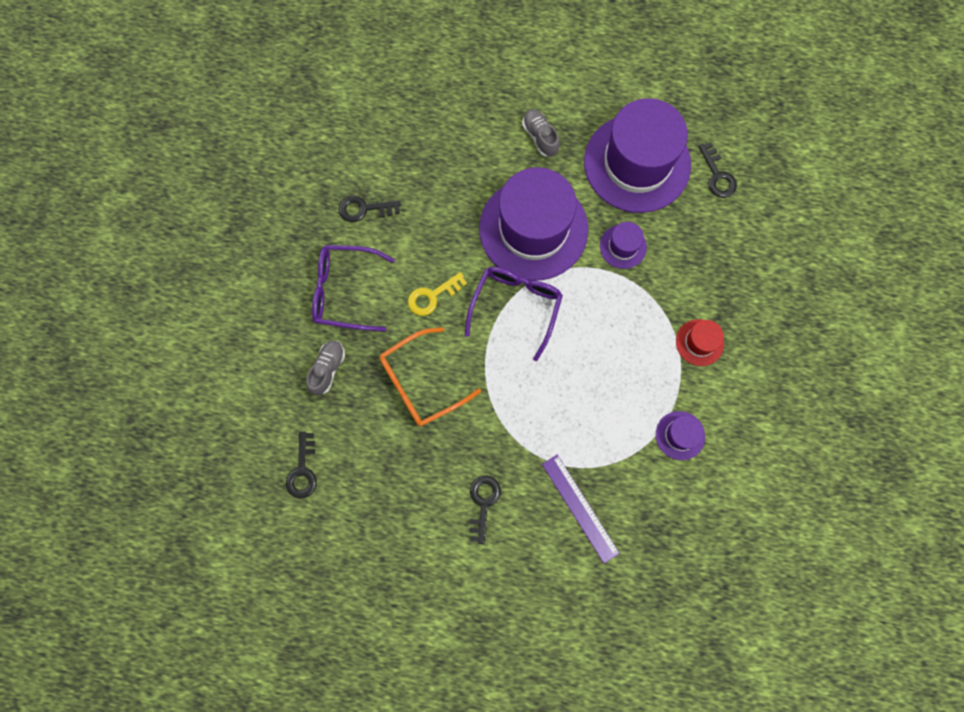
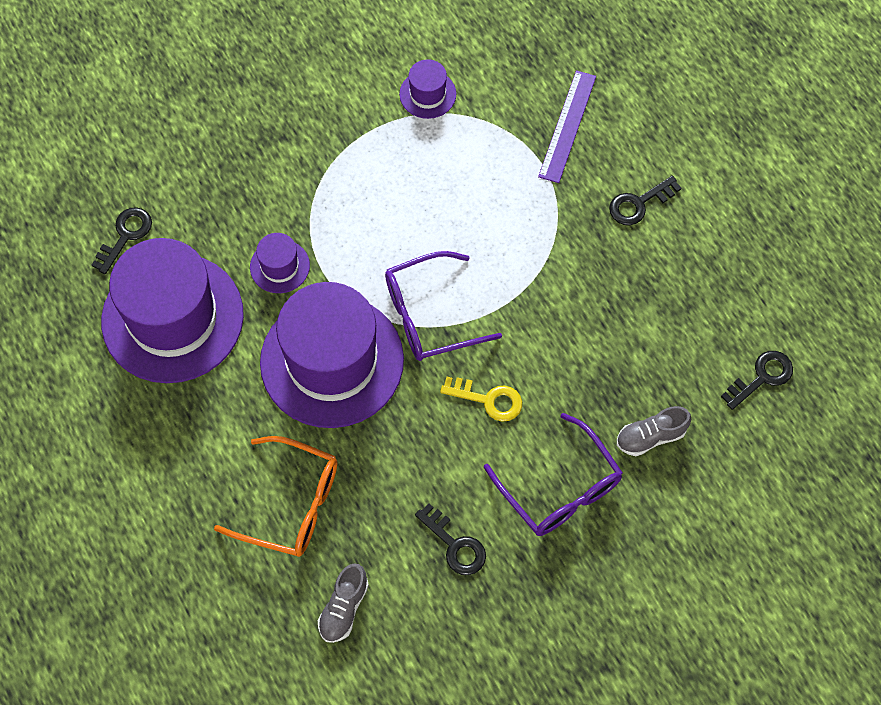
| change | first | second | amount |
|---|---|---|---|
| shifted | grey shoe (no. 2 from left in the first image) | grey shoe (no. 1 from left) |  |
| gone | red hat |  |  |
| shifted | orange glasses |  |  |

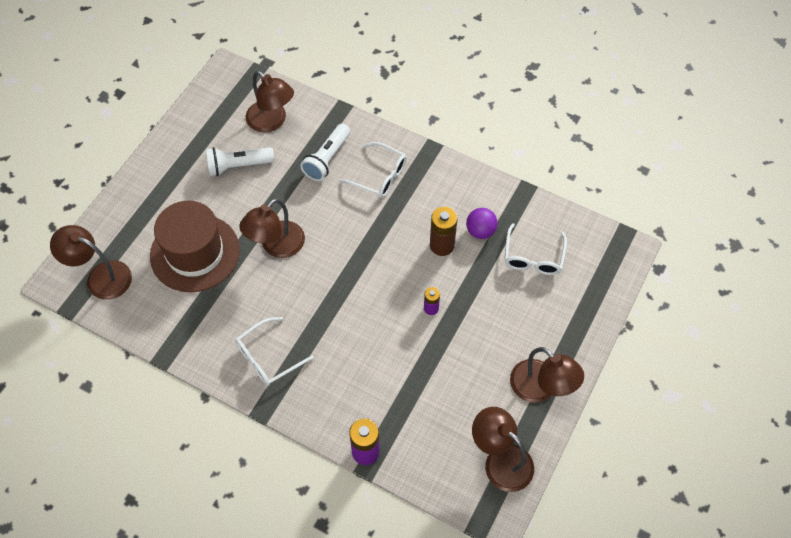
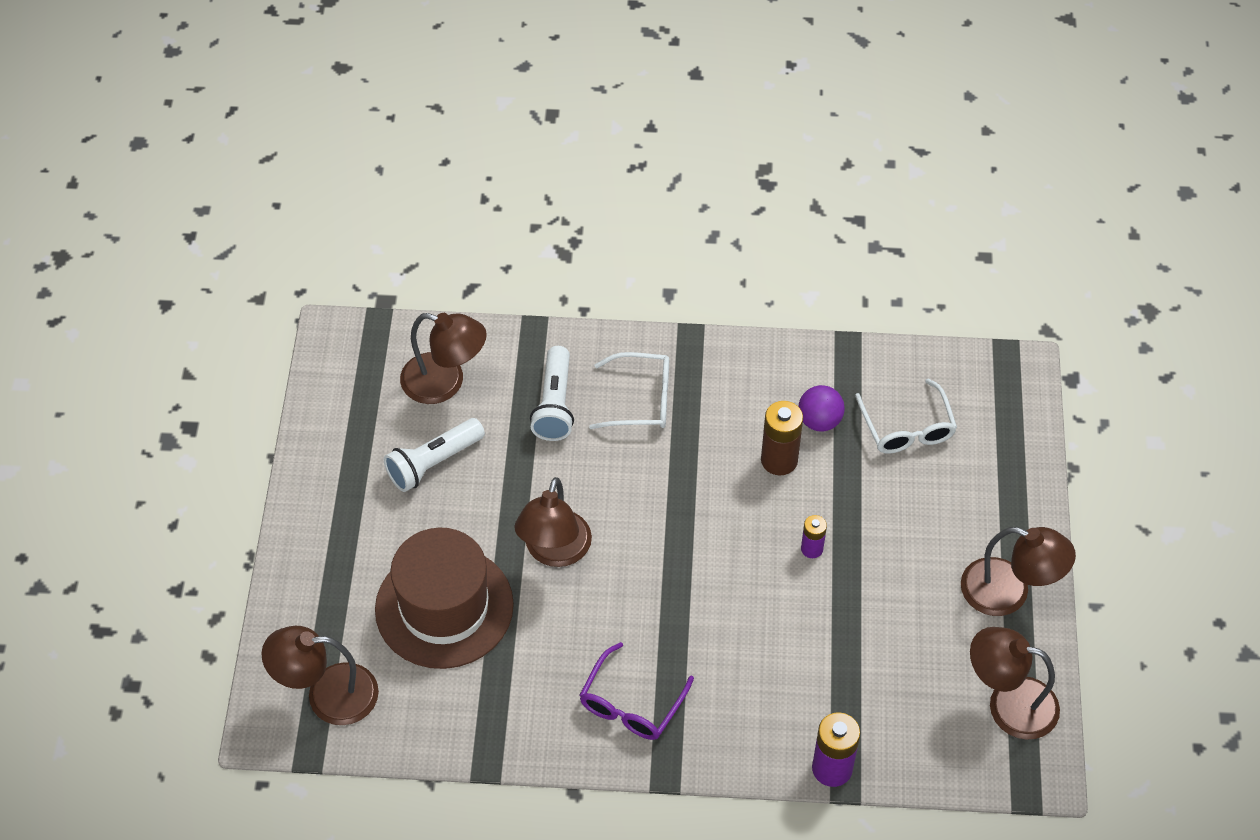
| change | first | second | amount |
|---|---|---|---|
| repainted | white glasses (no. 1 from left) | purple glasses |  |

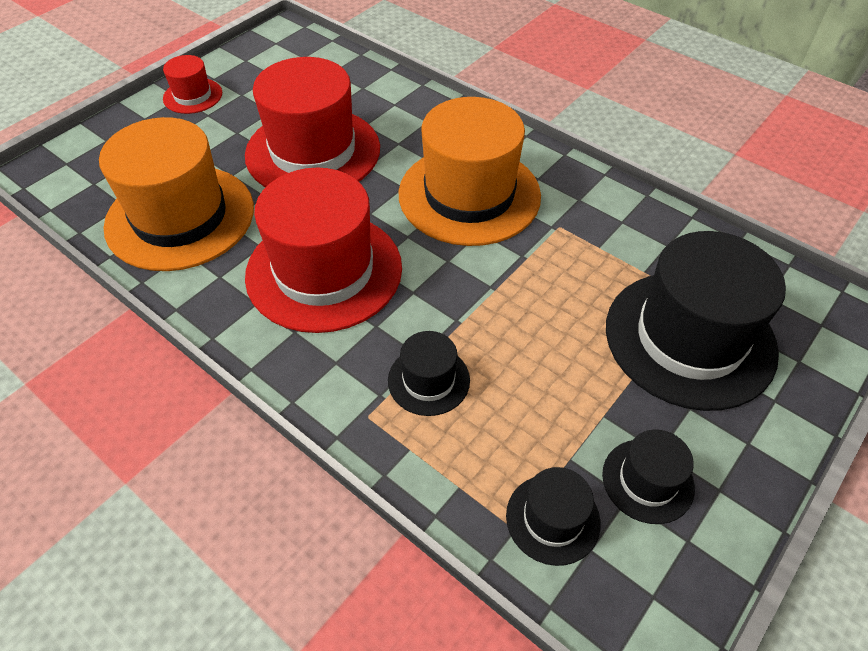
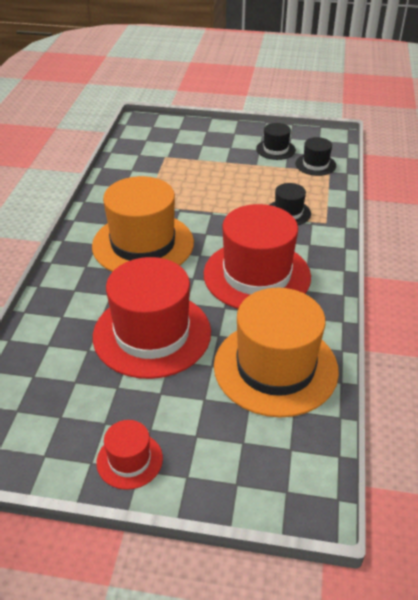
| change | first | second | amount |
|---|---|---|---|
| gone | black hat (no. 4 from left) |  |  |

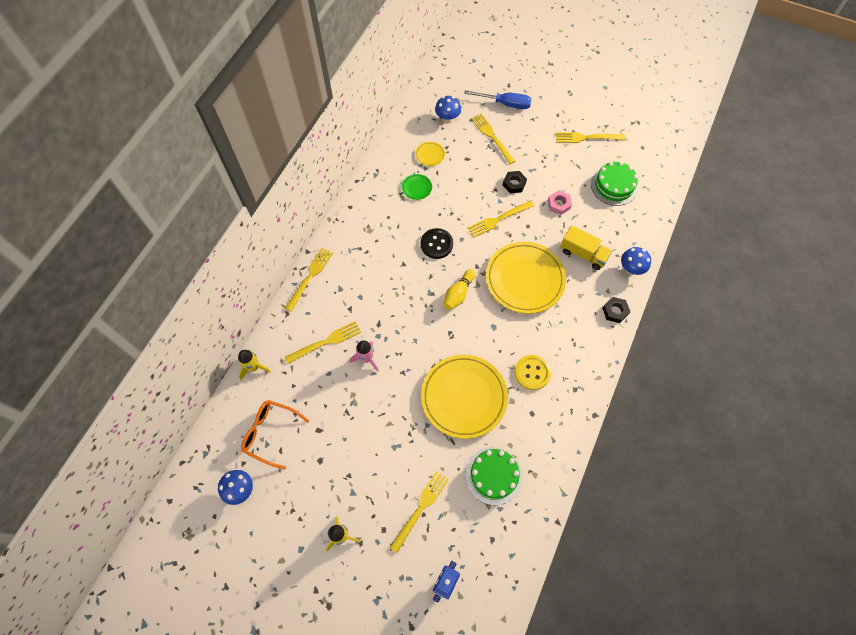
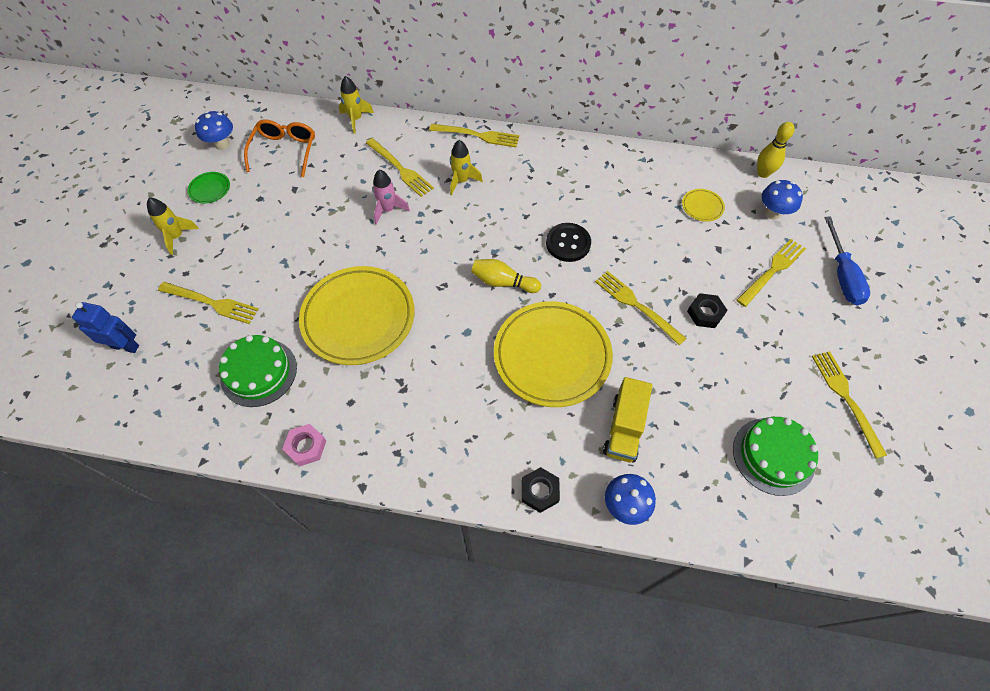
| change | first | second | amount |
|---|---|---|---|
| shifted | green plate |  |  |
| shifted | pink nut |  |  |
| gone | yellow button |  |  |
| new |  | yellow bowling pin (no. 2 from left) |  |
| new |  | yellow rocket (no. 3 from left) |  |

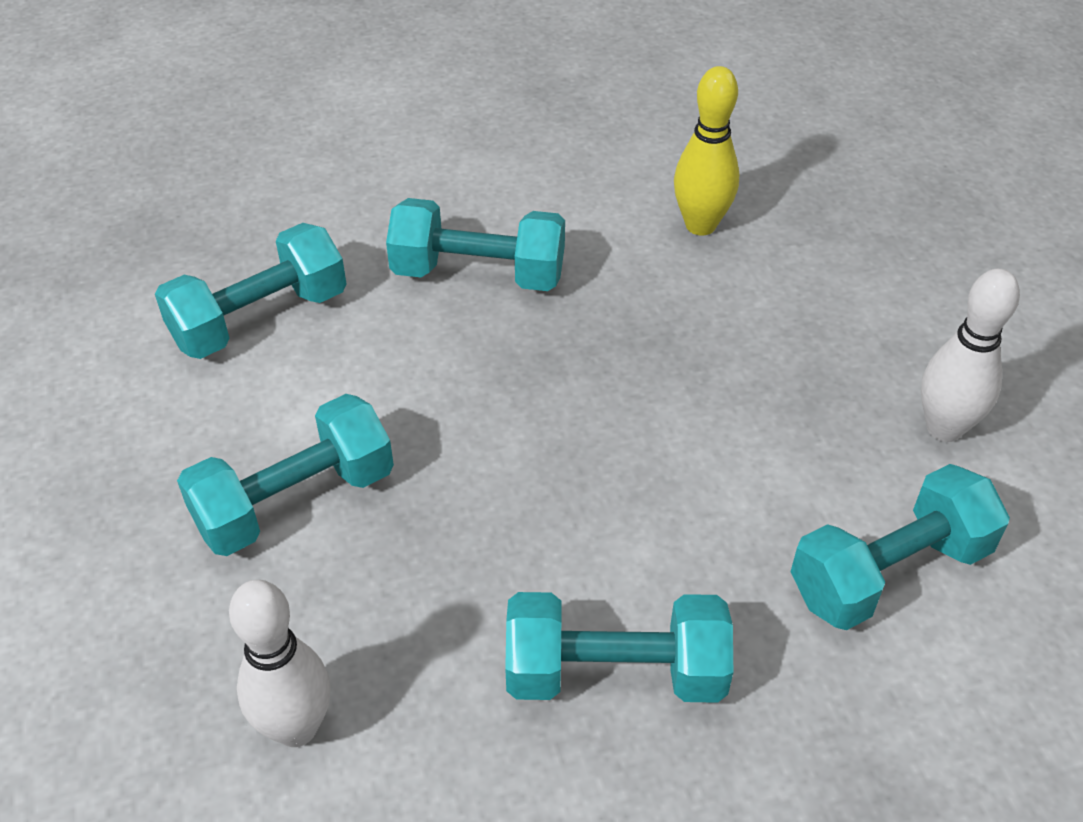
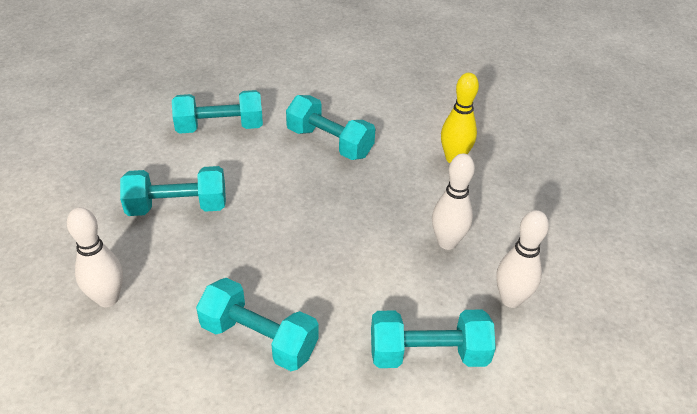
| change | first | second | amount |
|---|---|---|---|
| new |  | white bowling pin (no. 2 from left) |  |

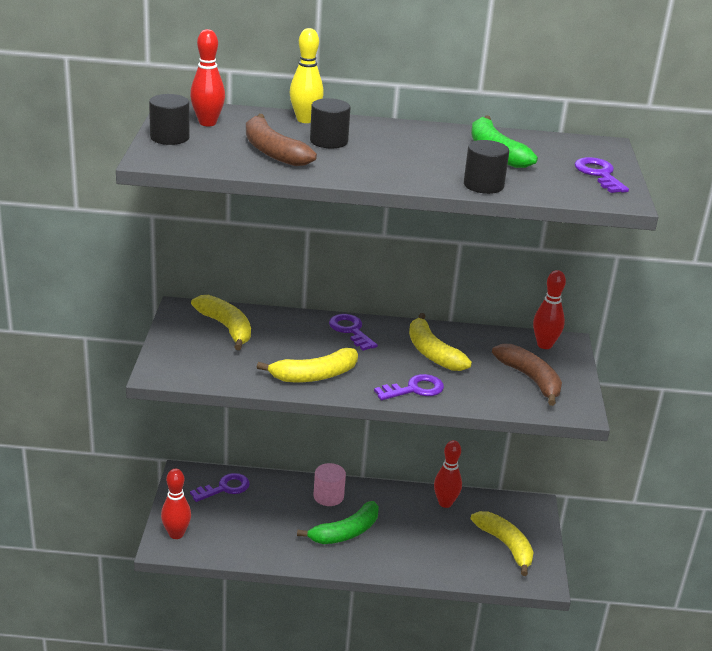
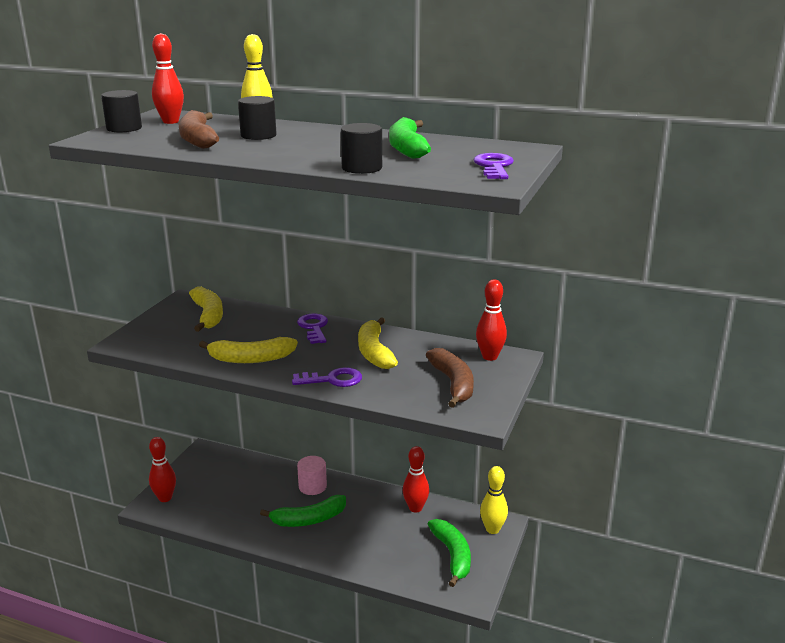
| change | first | second | amount |
|---|---|---|---|
| gone | purple key (no. 1 from left) |  |  |
| repainted | yellow banana (no. 4 from left) | green banana (no. 3 from left) |  |
| new |  | yellow bowling pin (no. 2 from left) |  |

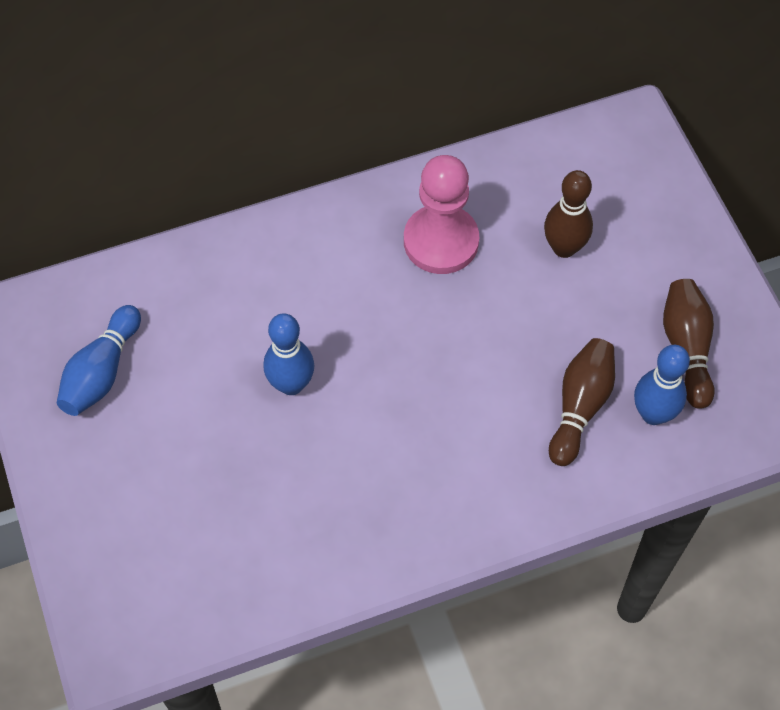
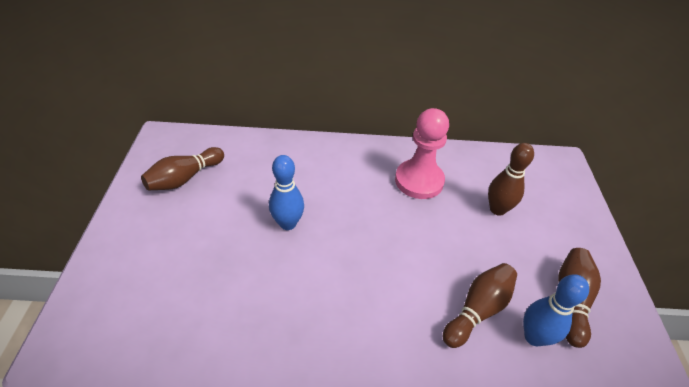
| change | first | second | amount |
|---|---|---|---|
| repainted | blue bowling pin (no. 1 from left) | brown bowling pin (no. 1 from left) |  |

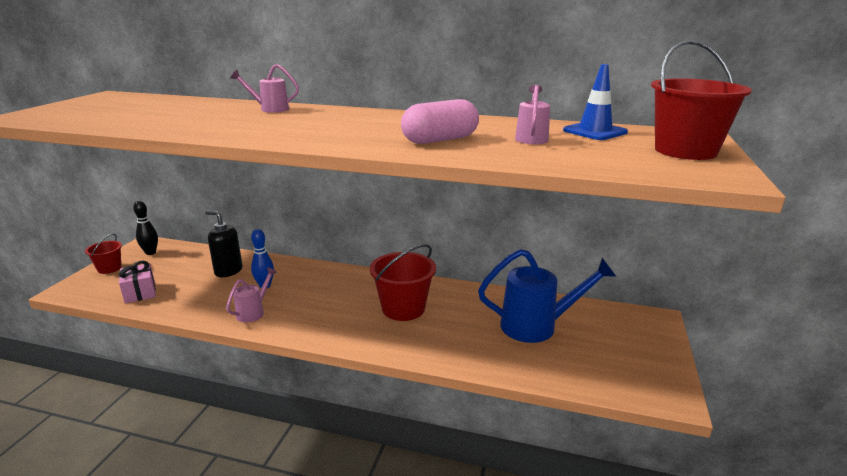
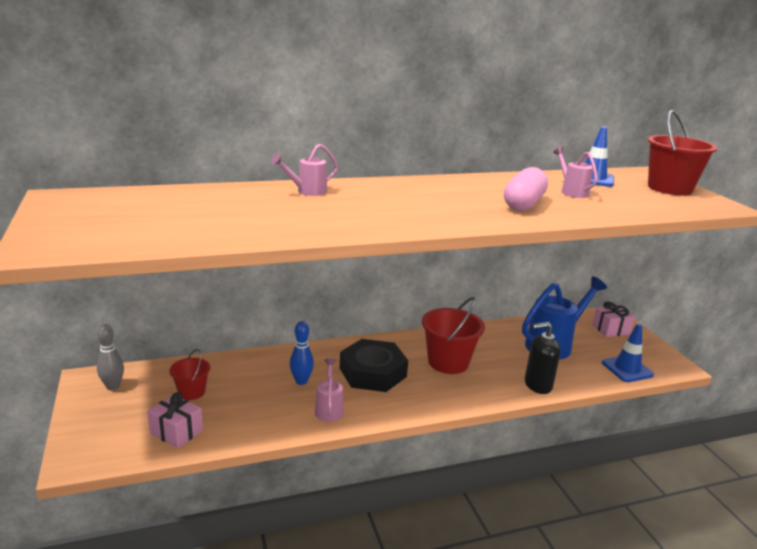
| change | first | second | amount |
|---|---|---|---|
| repainted | black bowling pin | grey bowling pin |  |
| shifted | black soap dispenser |  |  |
| shifted | red bucket (no. 1 from left) |  |  |
| new |  | pink gift (no. 2 from left) |  |
| new |  | blue traffic cone (no. 2 from left) |  |
| new |  | black nut |  |

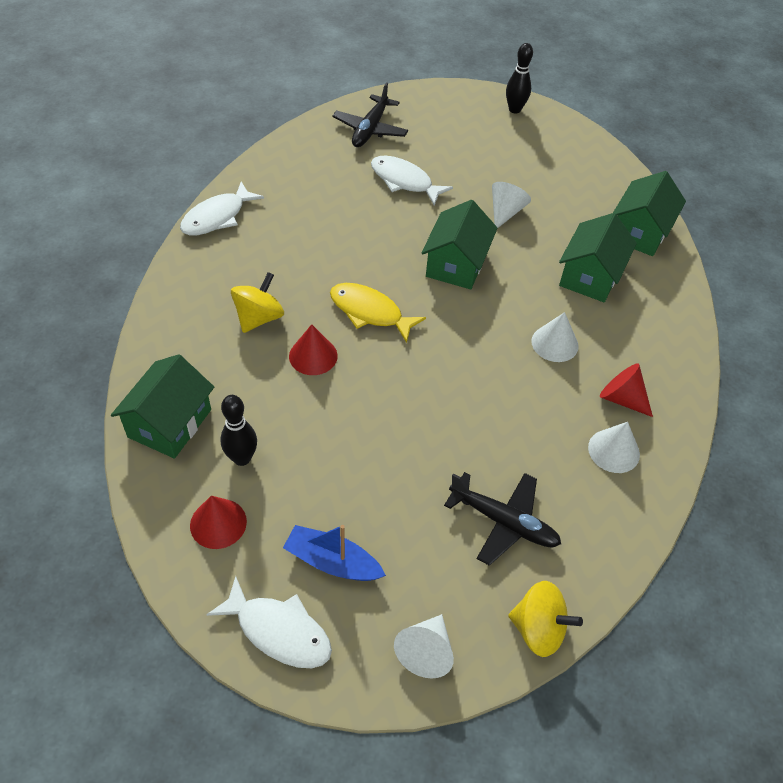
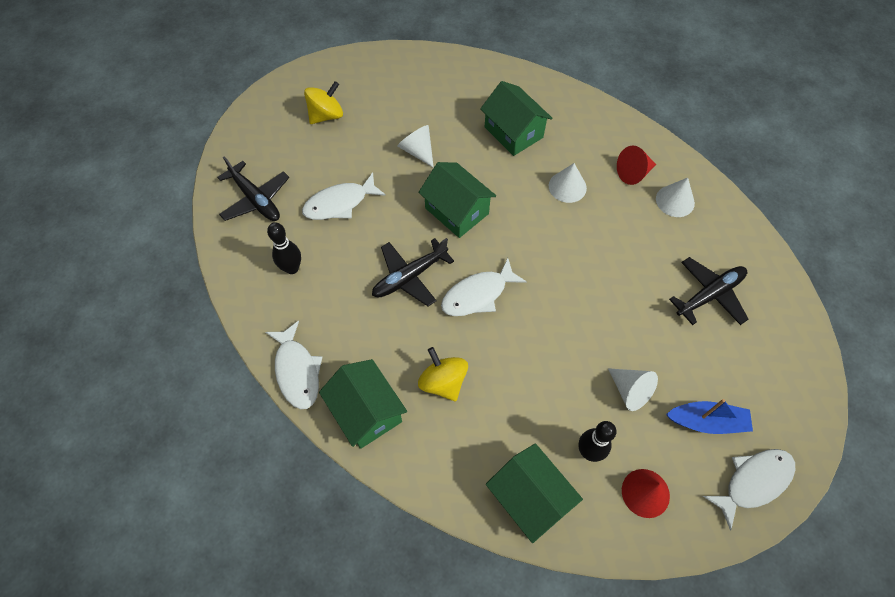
| change | first | second | amount |
|---|---|---|---|
| shifted | black bowling pin (no. 2 from left in the first image) | black bowling pin (no. 1 from left) |  |
| shifted | green house (no. 4 from left in the first image) | green house (no. 1 from left) |  |
| repainted | yellow fish | white fish (no. 3 from left) |  |
| gone | red cone (no. 2 from left) |  |  |
| rotated | blue boat |  | 135 degrees counterclockwise |
| shifted | yellow spinning top (no. 2 from left in the first image) | yellow spinning top (no. 1 from left) |  |
| shifted | white cone (no. 1 from left in the first image) | white cone (no. 3 from left) |  |
| new |  | black plane (no. 2 from left) |  |

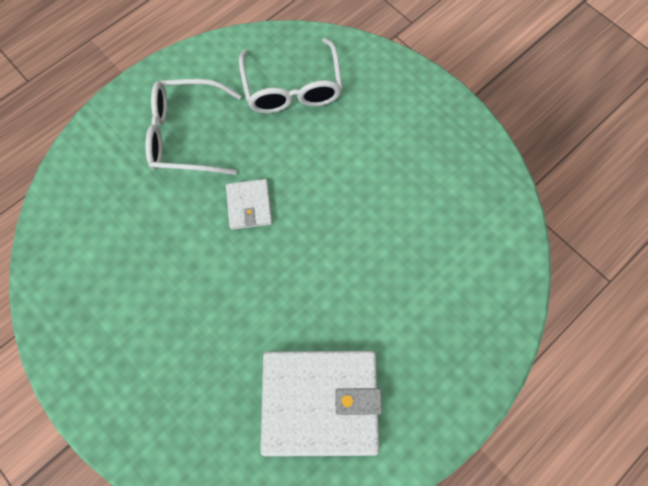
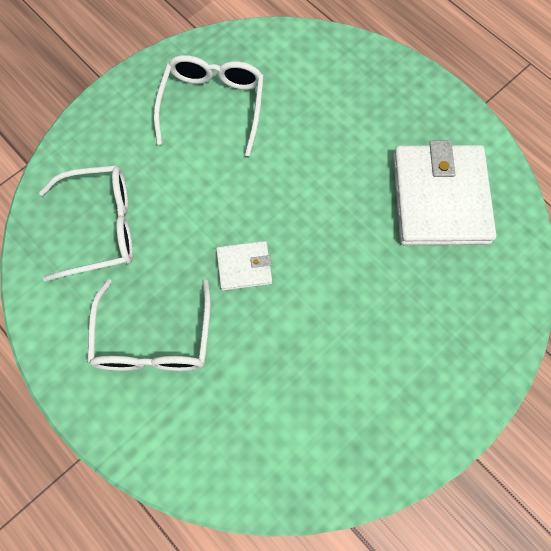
| change | first | second | amount |
|---|---|---|---|
| new |  | white glasses (no. 3 from left) |  |

